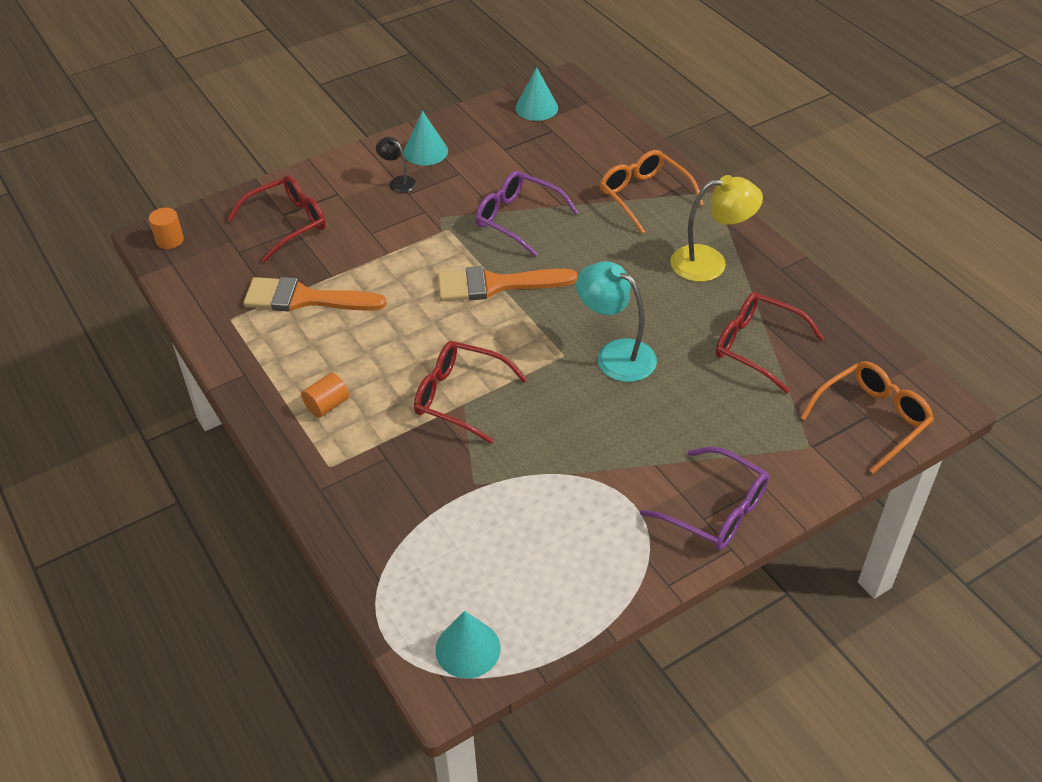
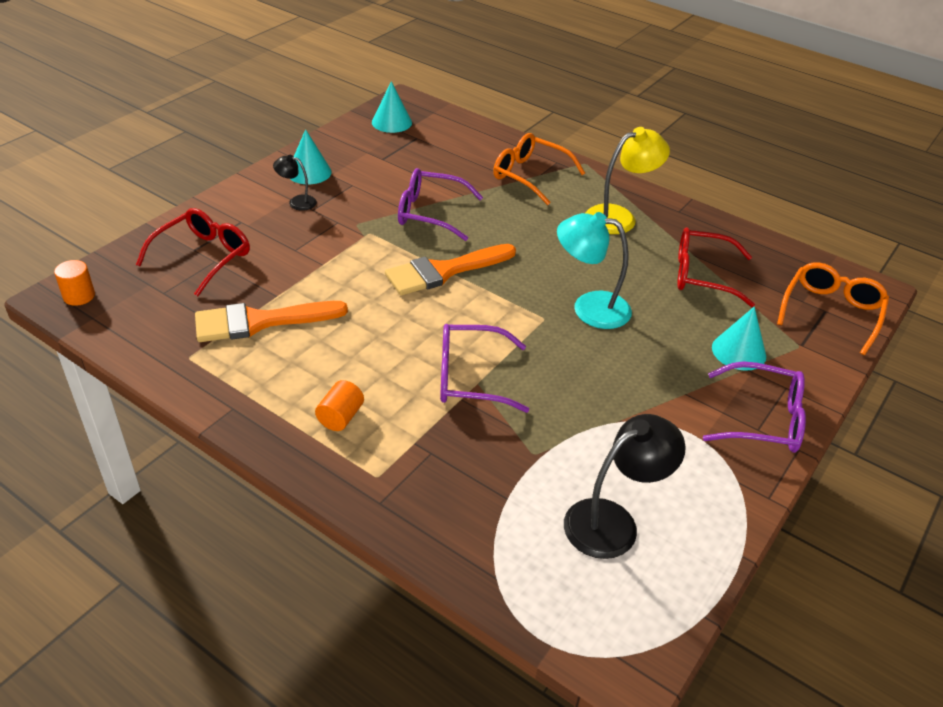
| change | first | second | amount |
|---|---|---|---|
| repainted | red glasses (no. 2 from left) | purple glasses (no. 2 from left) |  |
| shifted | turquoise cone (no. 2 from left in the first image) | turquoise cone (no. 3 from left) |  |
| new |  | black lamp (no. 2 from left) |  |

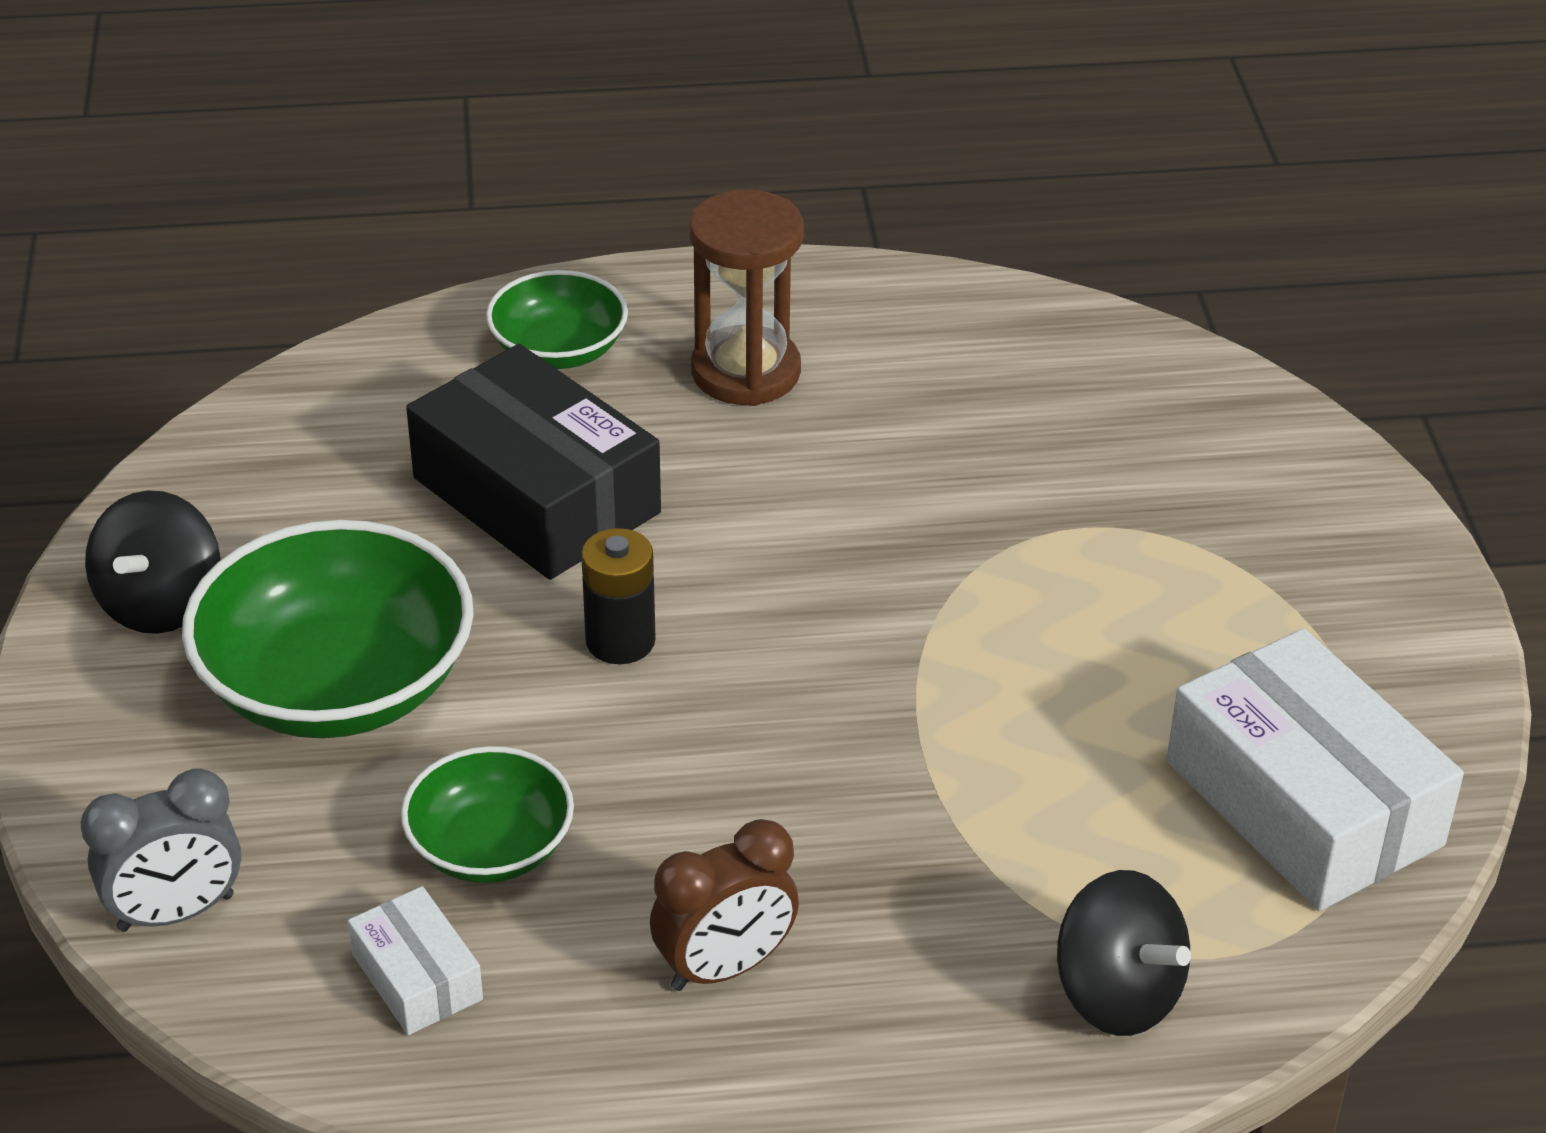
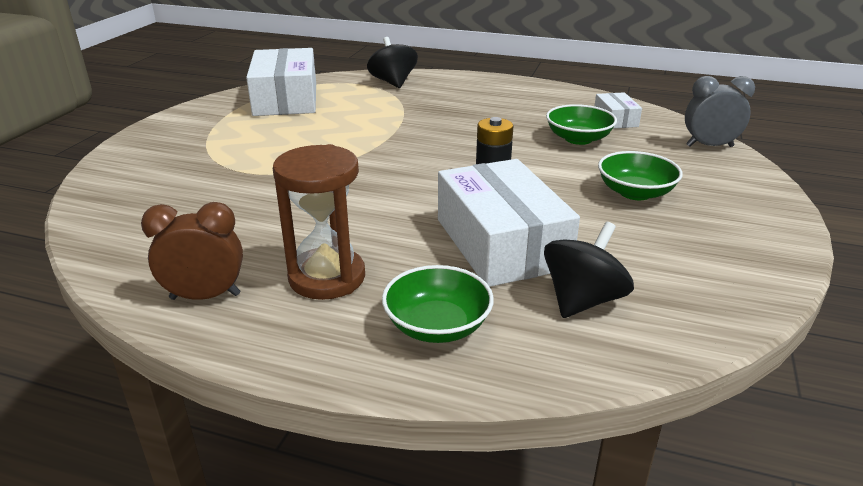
| change | first | second | amount |
|---|---|---|---|
| repainted | black box | white box (no. 2 from left) |  |
| shifted | black spinning top (no. 1 from left in the first image) | black spinning top (no. 2 from left) |  |
| scaled | green bowl (no. 1 from left in the first image) | green bowl (no. 3 from left) | x0.57 |
| shifted | brown clock |  |  |

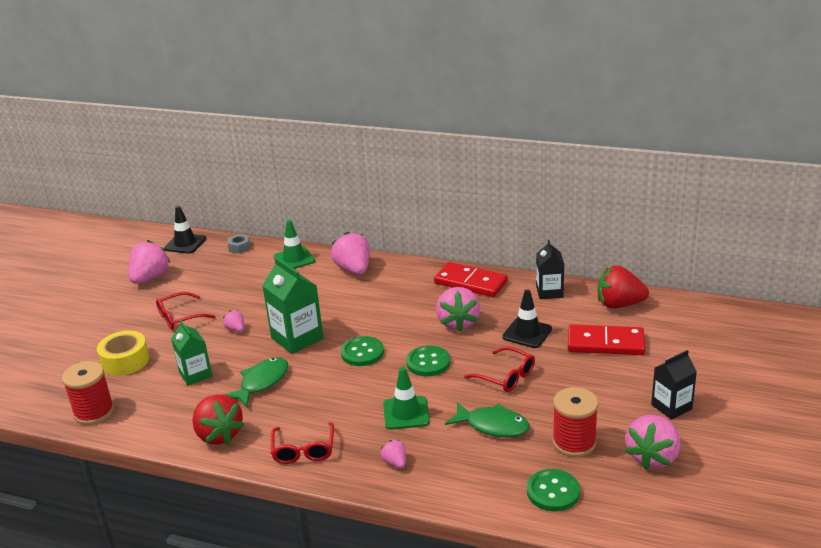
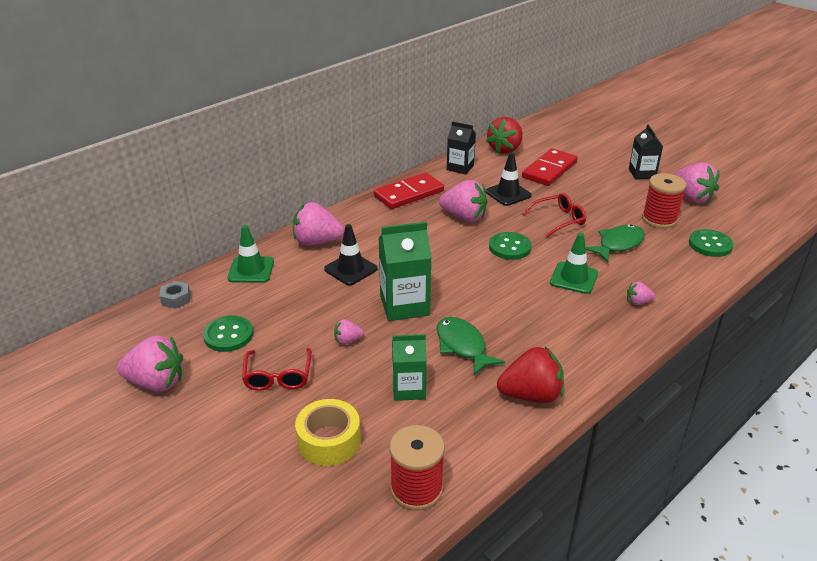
| change | first | second | amount |
|---|---|---|---|
| shifted | black traffic cone (no. 1 from left) |  |  |
| rotated | pink strawberry (no. 1 from left) |  | 135 degrees clockwise |
| shifted | green button (no. 1 from left) |  |  |
| gone | red glasses (no. 2 from left) |  |  |

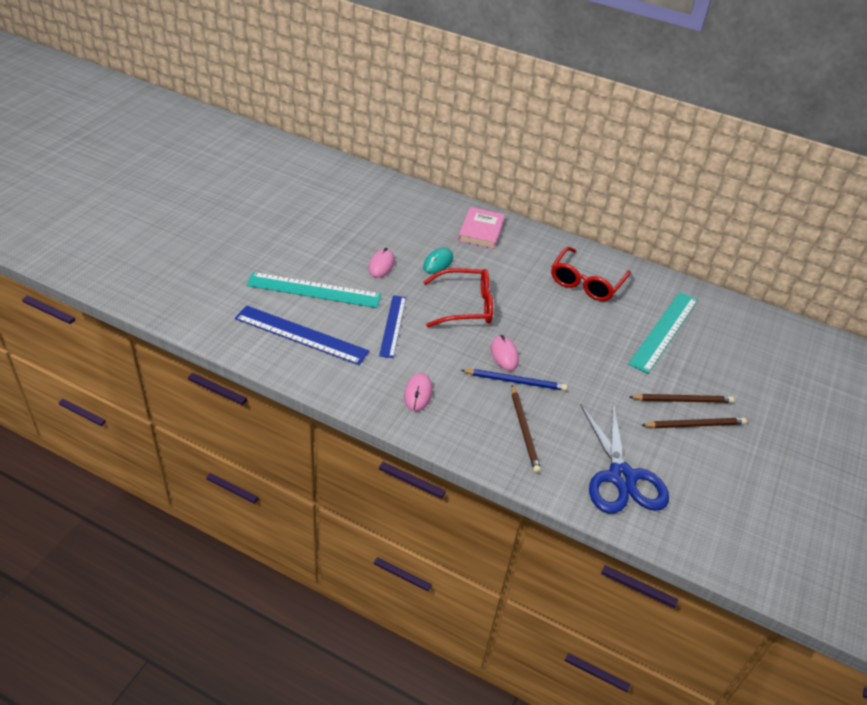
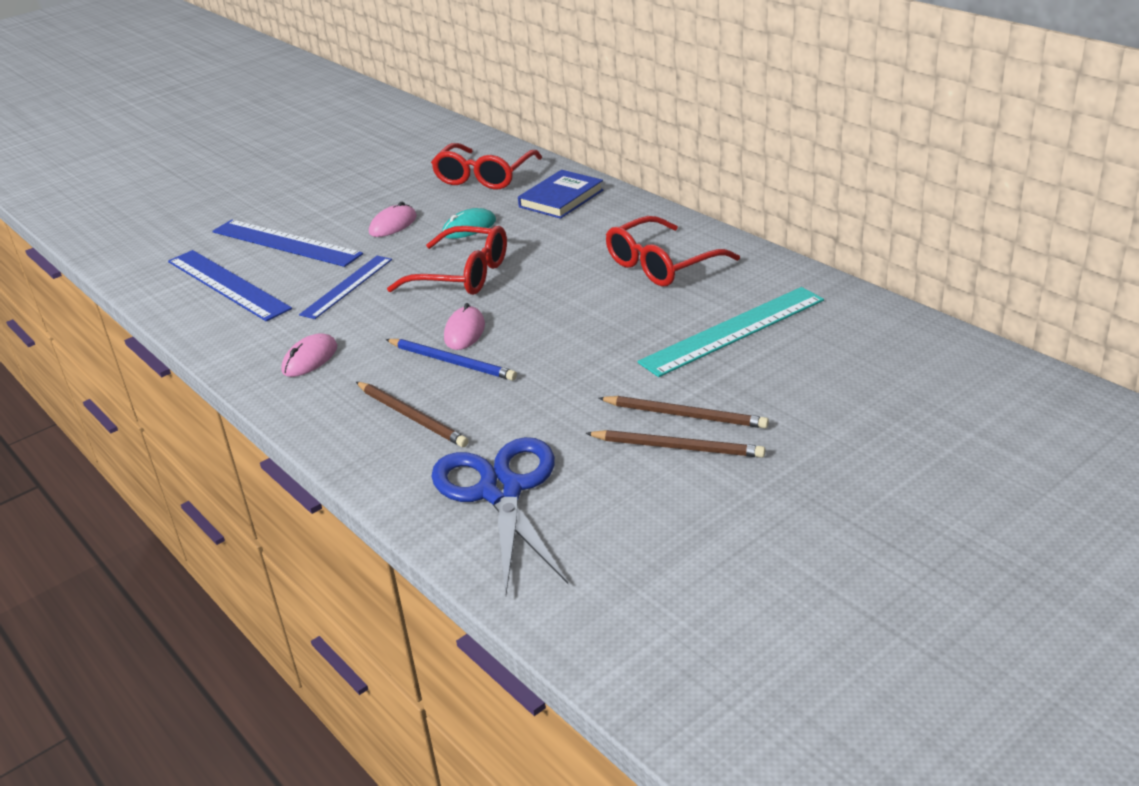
| change | first | second | amount |
|---|---|---|---|
| repainted | pink book | blue book |  |
| repainted | turquoise ruler (no. 1 from left) | blue ruler (no. 2 from left) |  |
| rotated | brown pencil (no. 1 from left) |  | 60 degrees counterclockwise |
| rotated | blue scissors |  | 150 degrees clockwise |
| new |  | red glasses (no. 2 from left) |  |

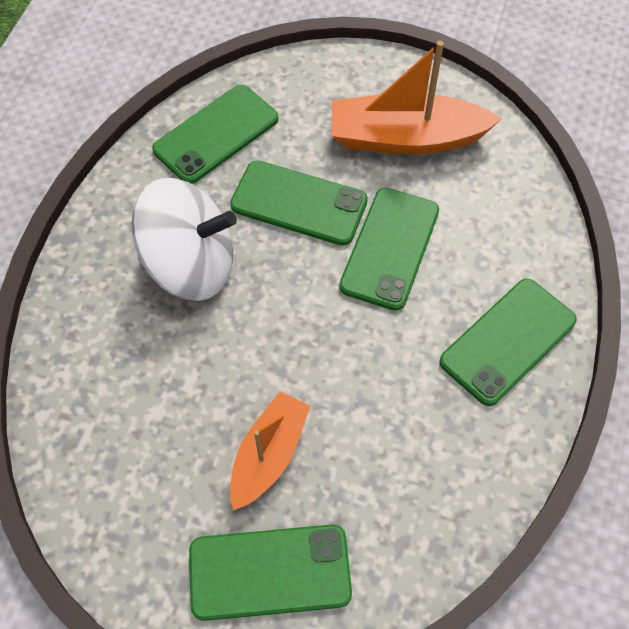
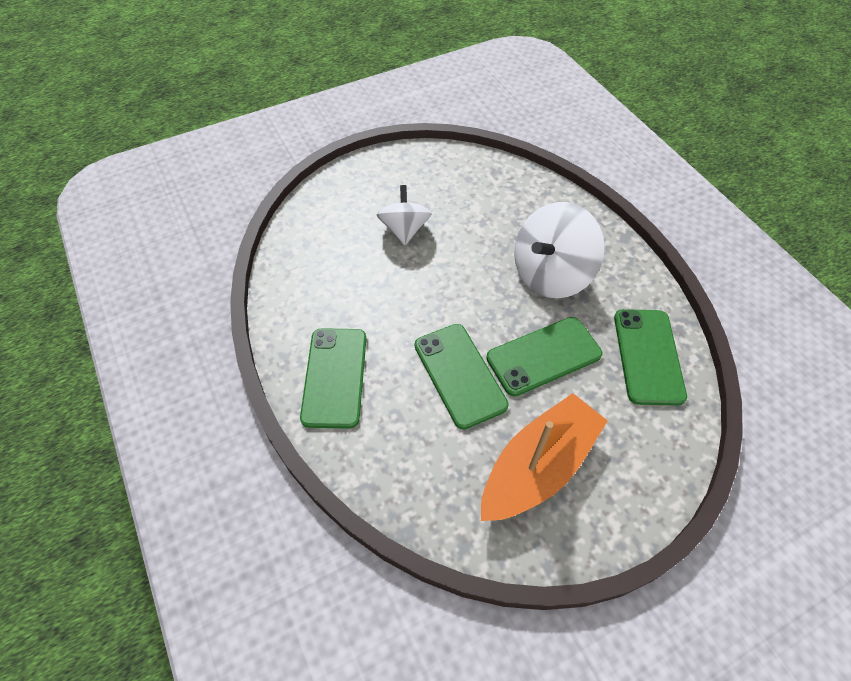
| change | first | second | amount |
|---|---|---|---|
| swapped | orange boat (no. 1 from left) | white spinning top (no. 1 from left) |  |
| gone | green phone (no. 2 from left) |  |  |

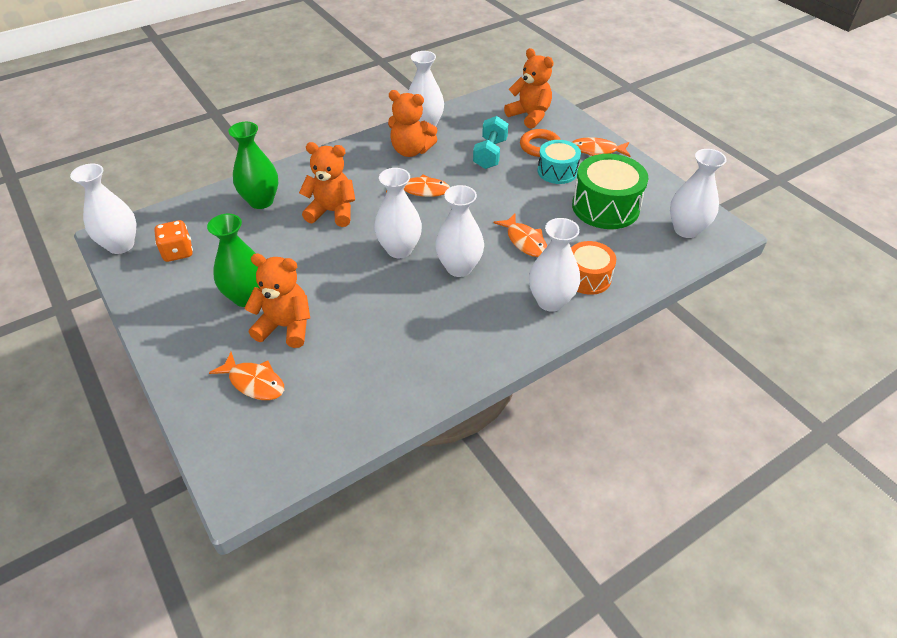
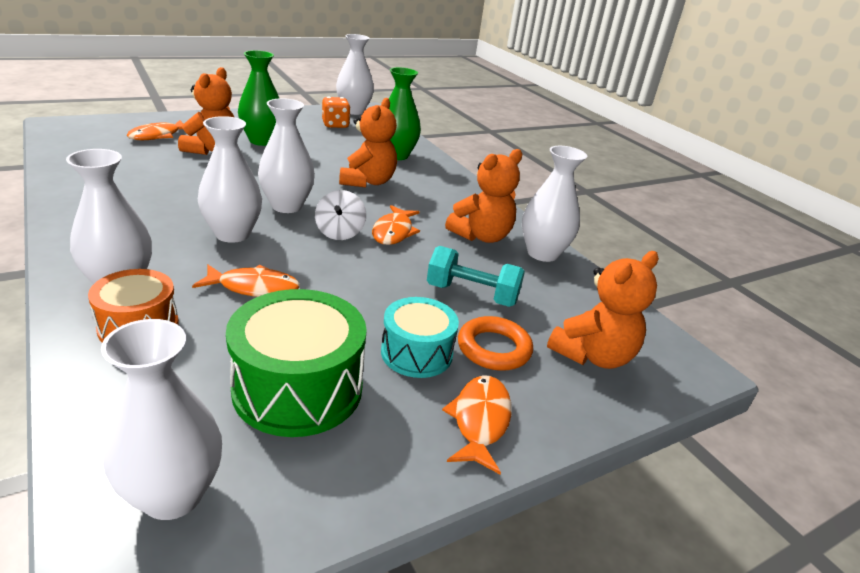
| change | first | second | amount |
|---|---|---|---|
| rotated | orange teddy bear (no. 3 from left) |  | 150 degrees counterclockwise |
| rotated | orange fish (no. 3 from left in the first image) | orange fish (no. 2 from left) | 150 degrees counterclockwise |
| new |  | white spinning top |  |

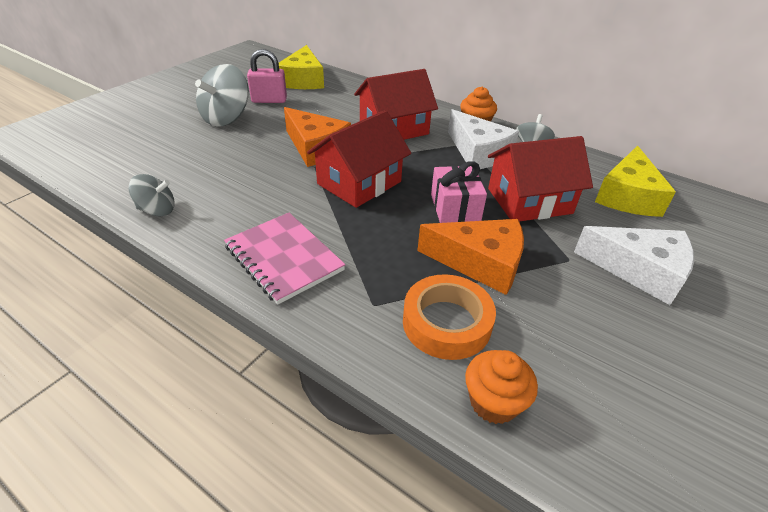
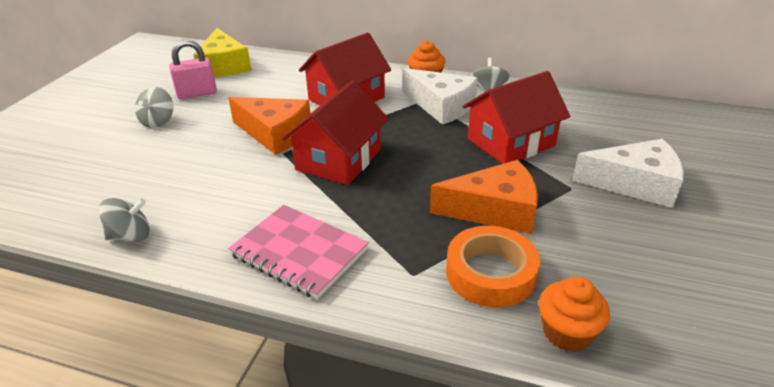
| change | first | second | amount |
|---|---|---|---|
| scaled | grey spinning top (no. 2 from left) |  | x0.59 |
| gone | yellow cheese (no. 2 from left) |  |  |
| gone | pink gift |  |  |

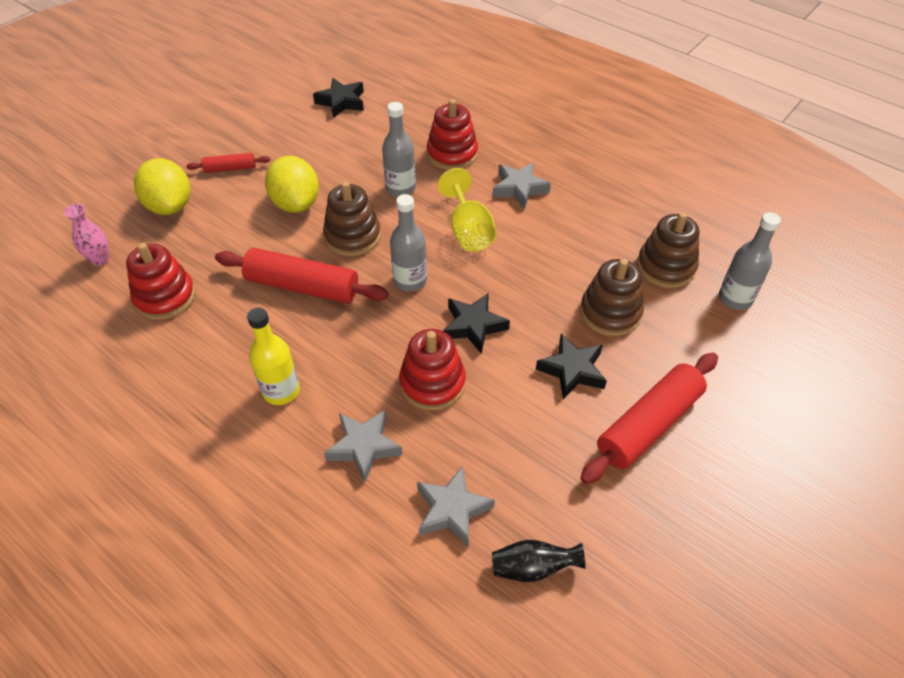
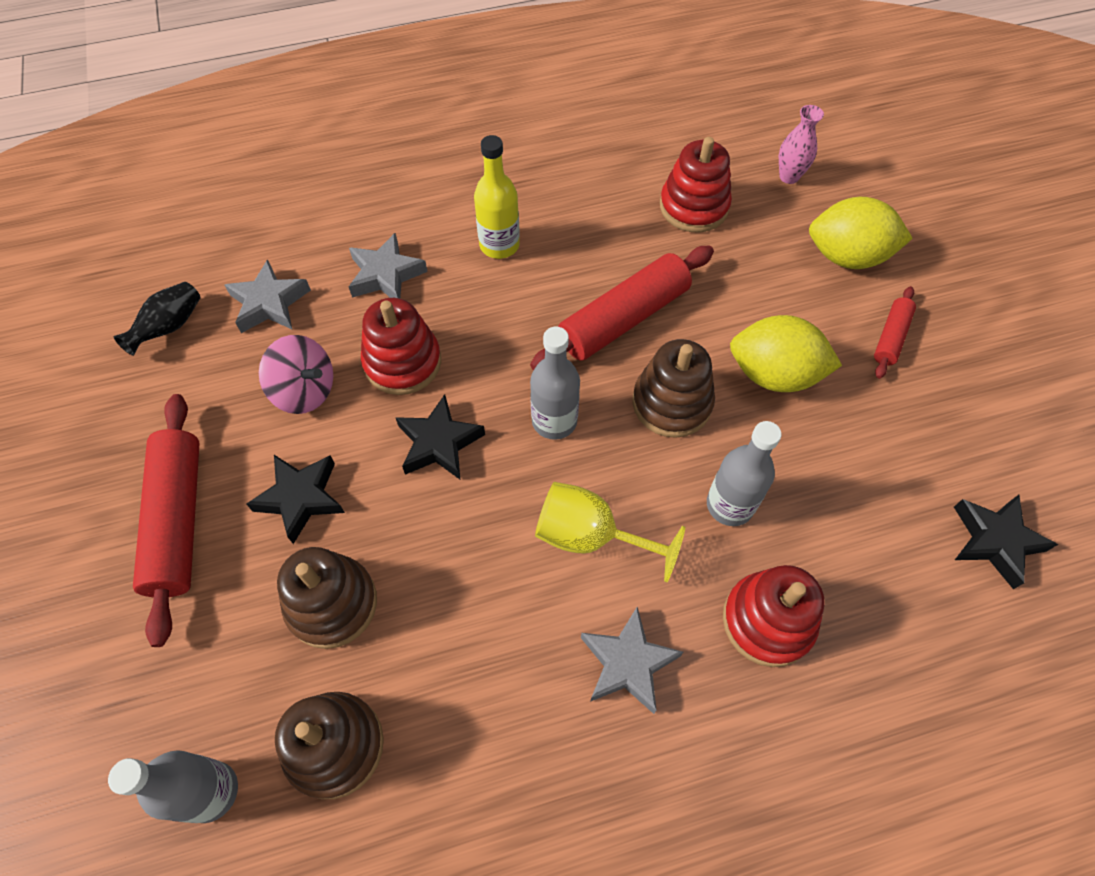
| change | first | second | amount |
|---|---|---|---|
| new |  | pink spinning top |  |

